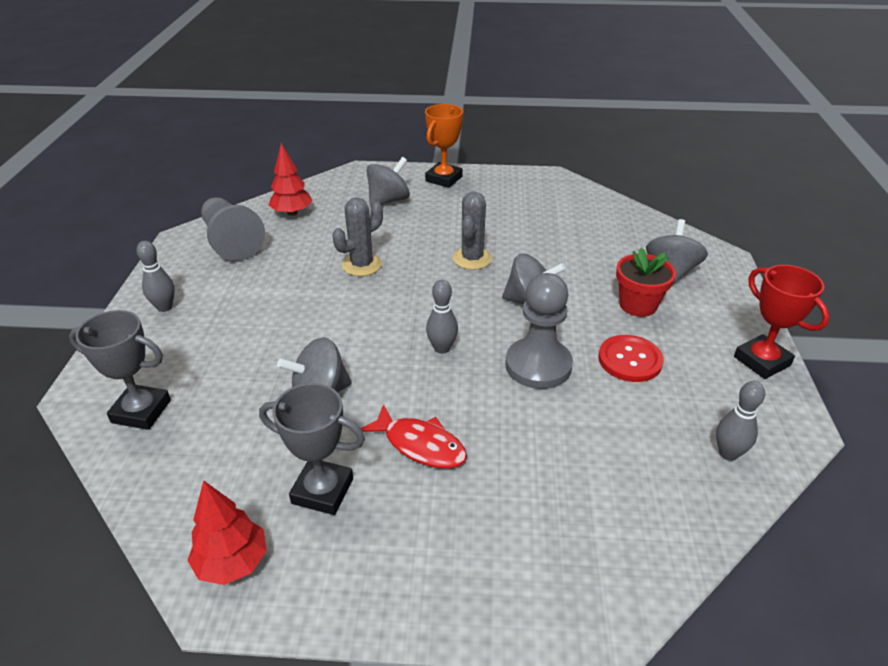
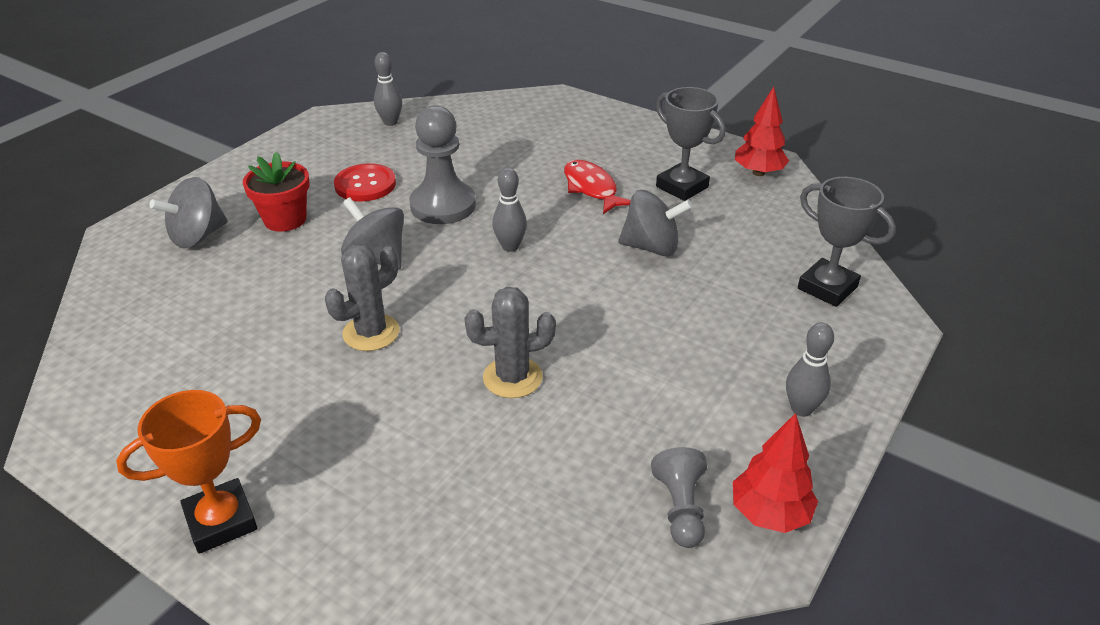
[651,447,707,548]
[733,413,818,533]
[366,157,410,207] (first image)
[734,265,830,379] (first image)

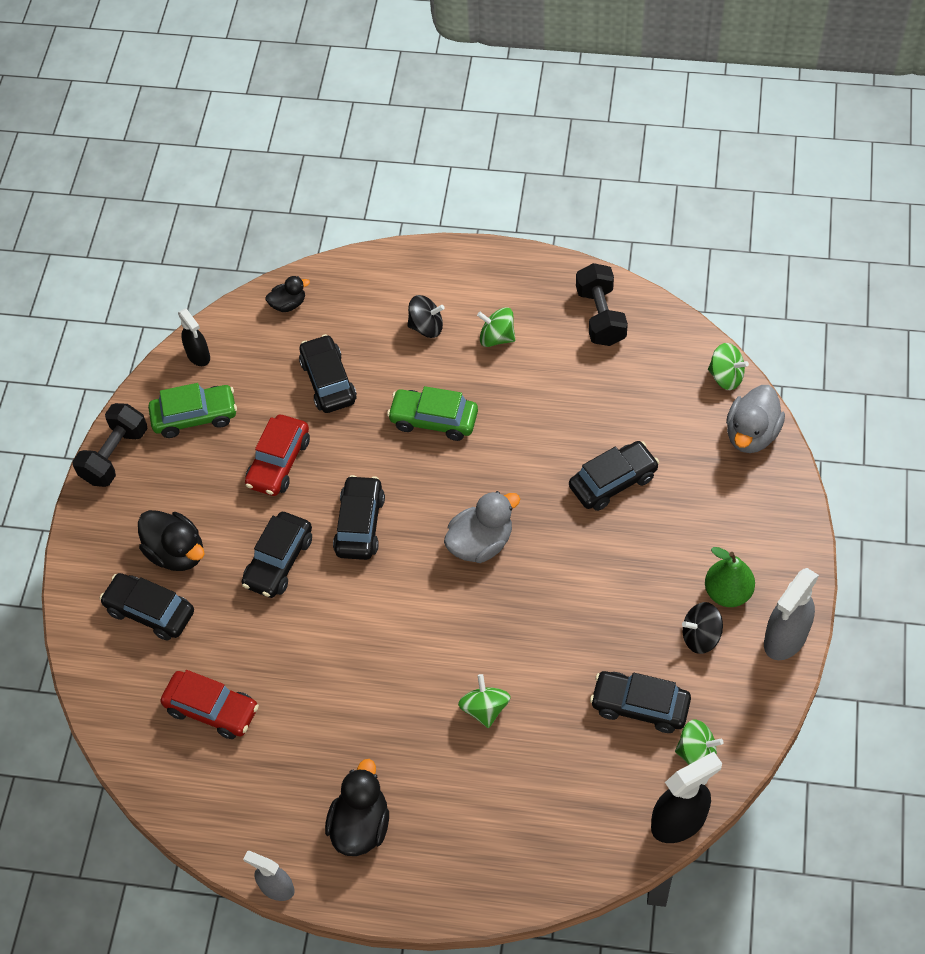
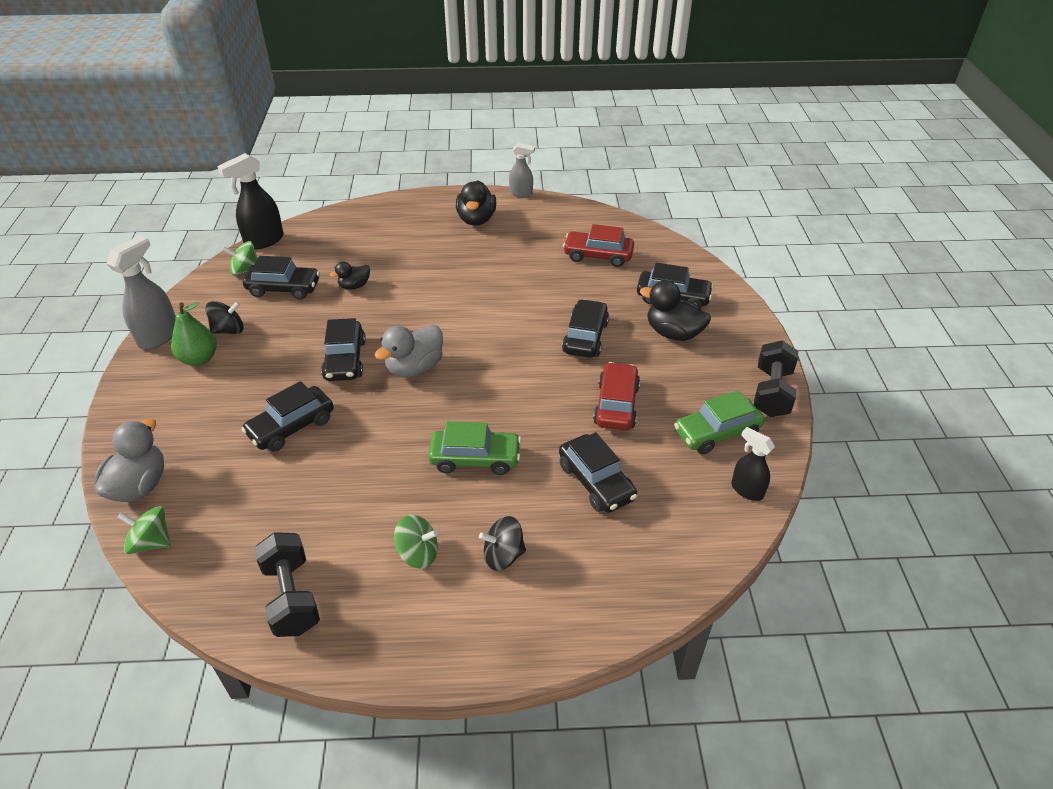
[330,261,370,290]
[321,318,366,381]
[458,674,510,728] (first image)

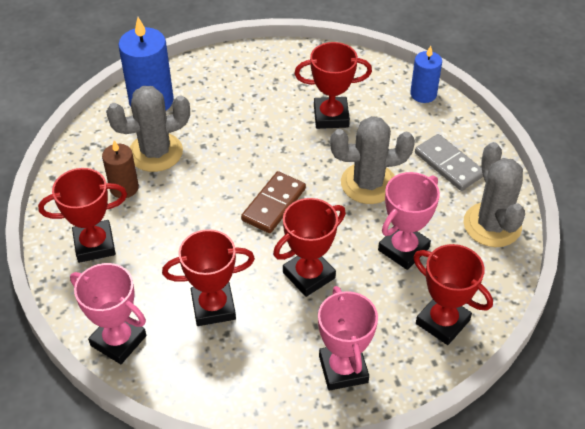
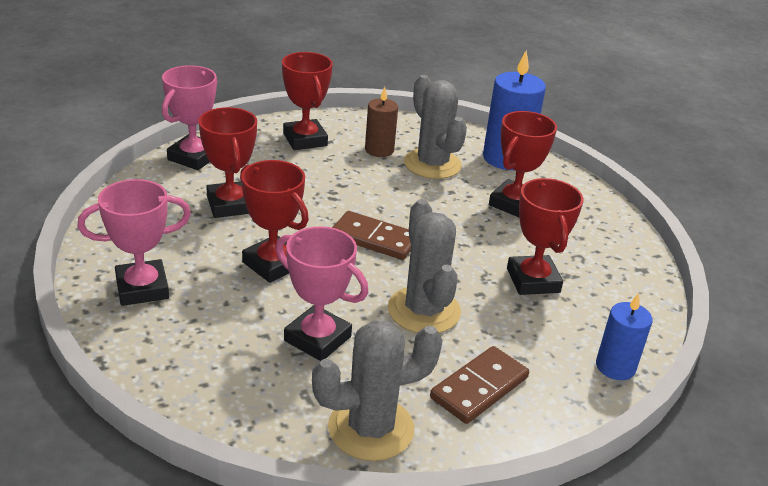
[489,111,557,217]
[430,346,529,424]

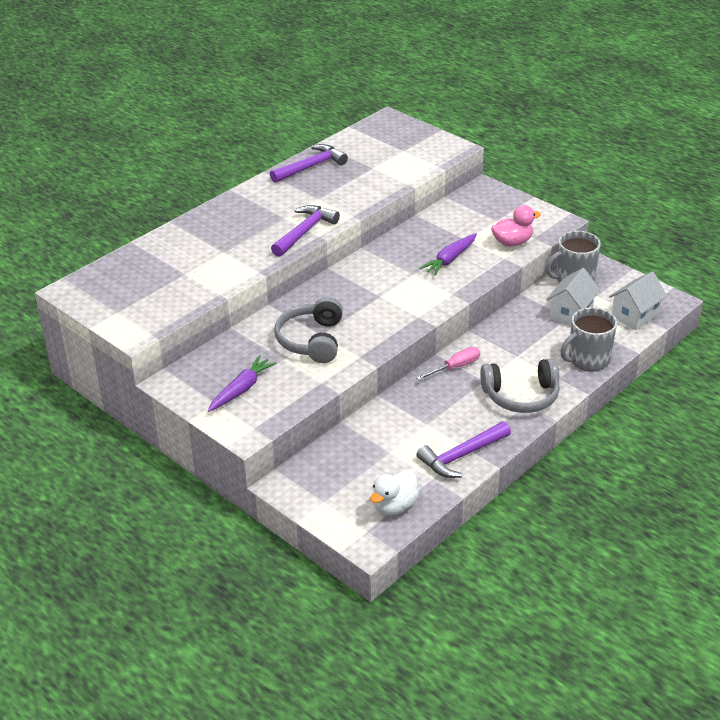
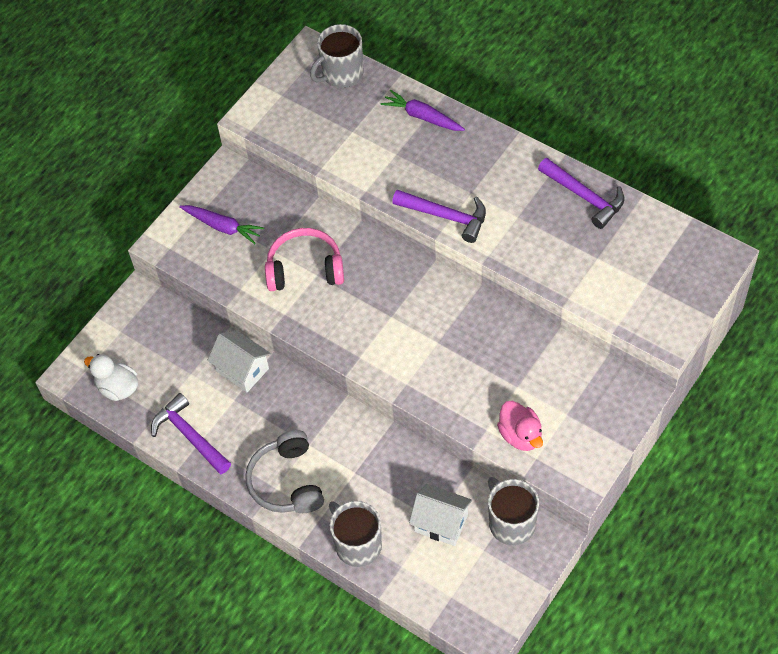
[265,228,344,291]
[416,347,480,380] (first image)
[380,90,465,131]
[207,330,271,392]
[310,24,364,88]

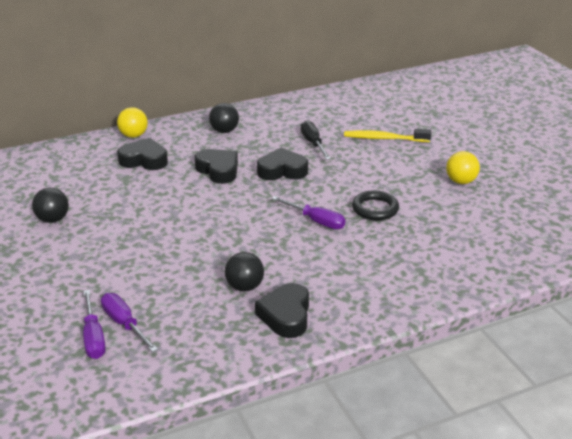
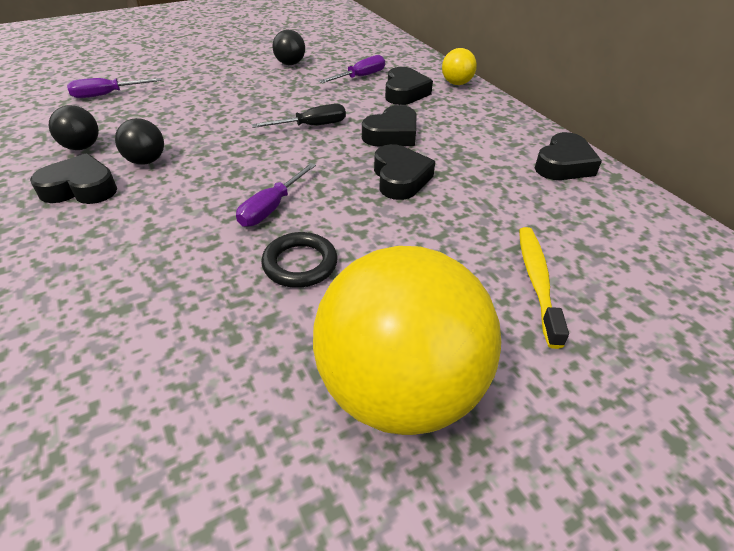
[319,55,385,83]
[49,105,99,150]
[251,104,346,128]
[313,246,501,435]
[535,132,602,180]

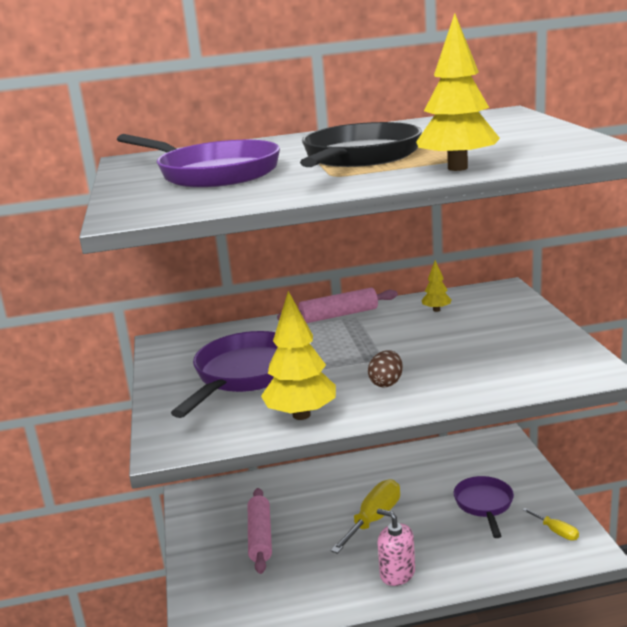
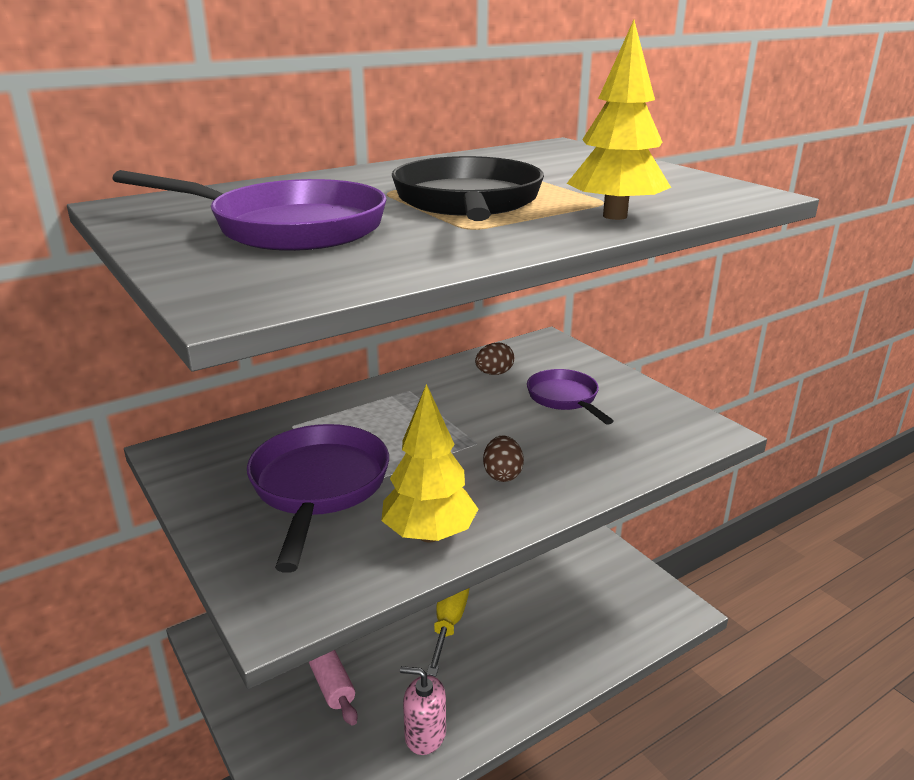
[277,288,398,323] (first image)
[400,666,446,755]
[475,342,514,375]
[527,369,614,425]
[522,508,579,540] (first image)

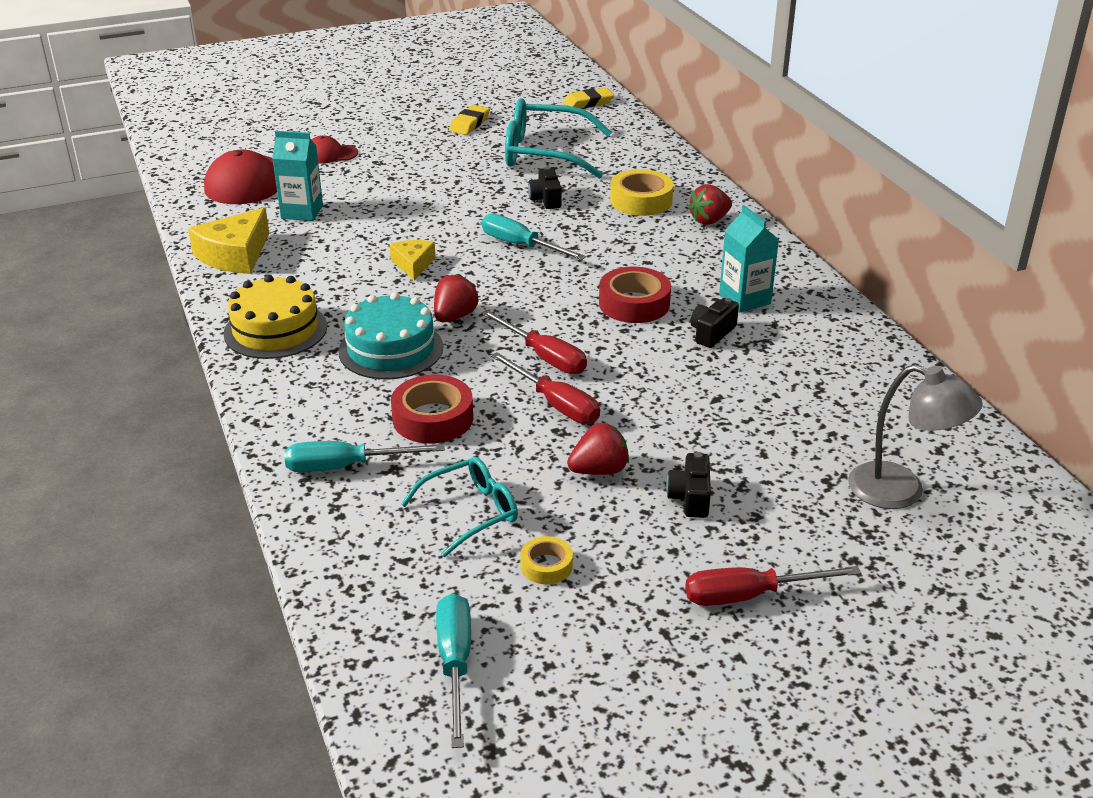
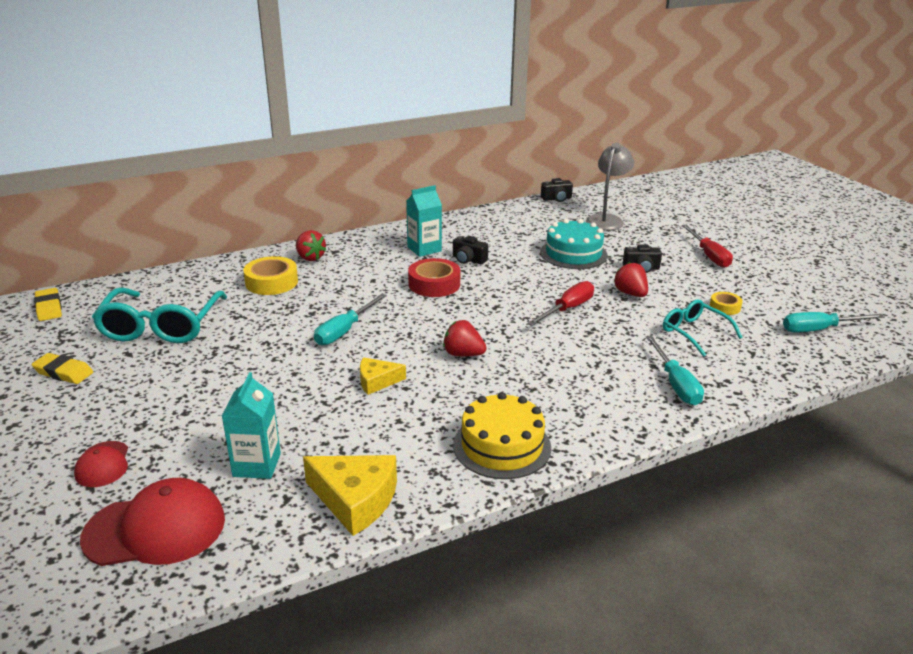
[540,219,608,269]
[391,375,473,444] (first image)
[481,310,587,374] (first image)
[541,178,573,202]

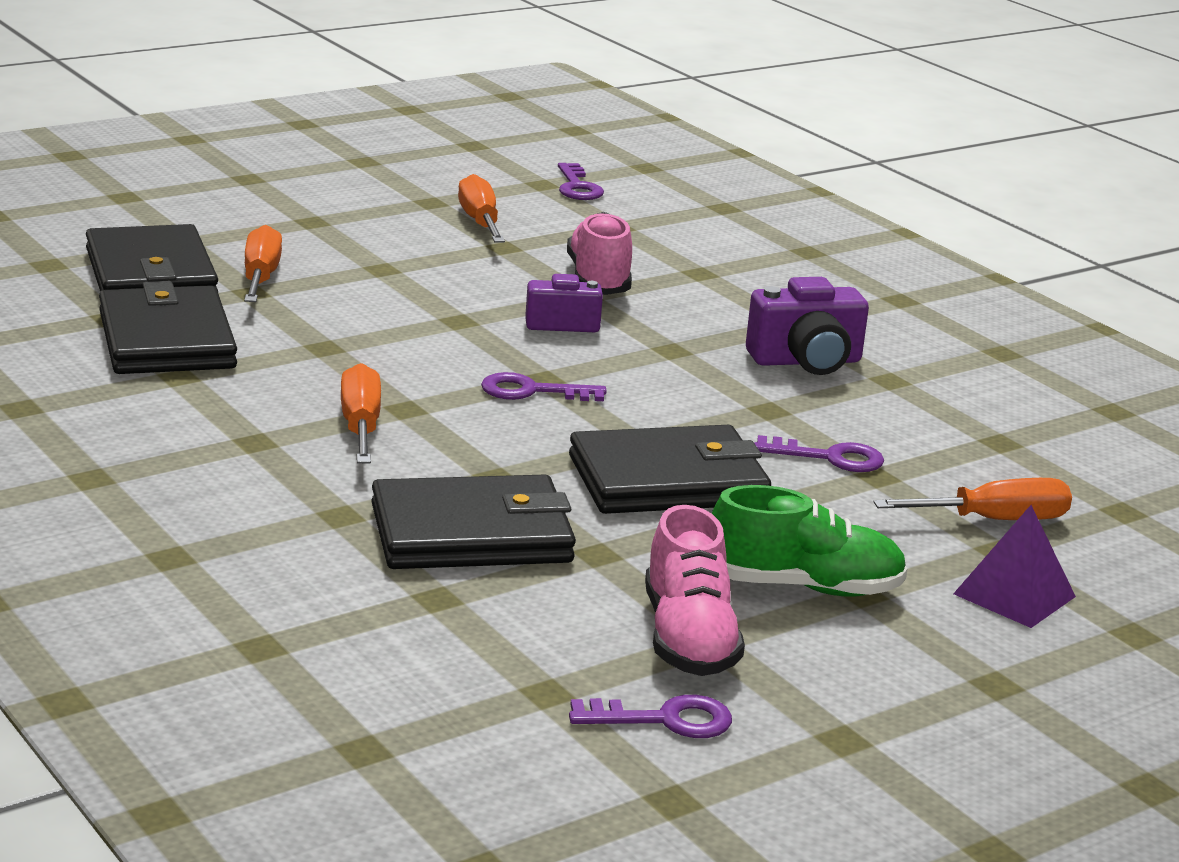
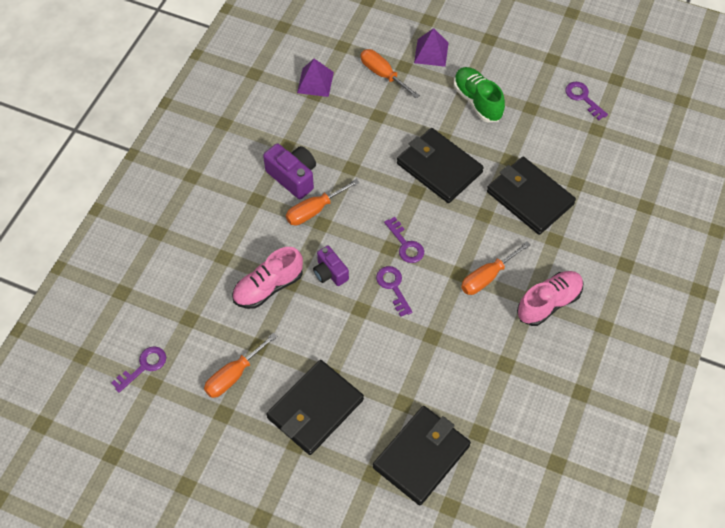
[266,360,364,455]
[286,179,359,225]
[517,271,584,326]
[376,266,412,317]
[297,59,334,97]

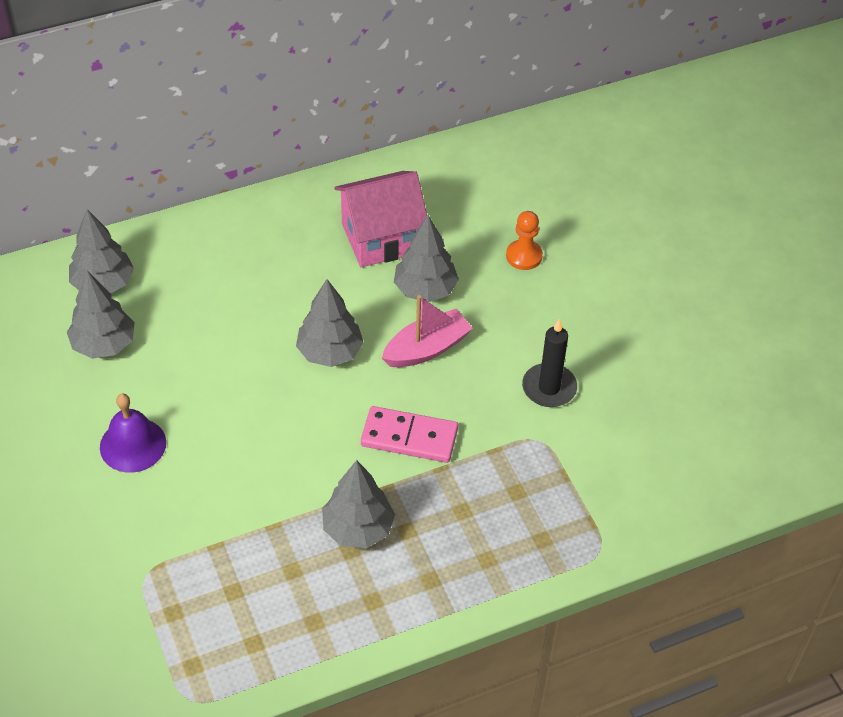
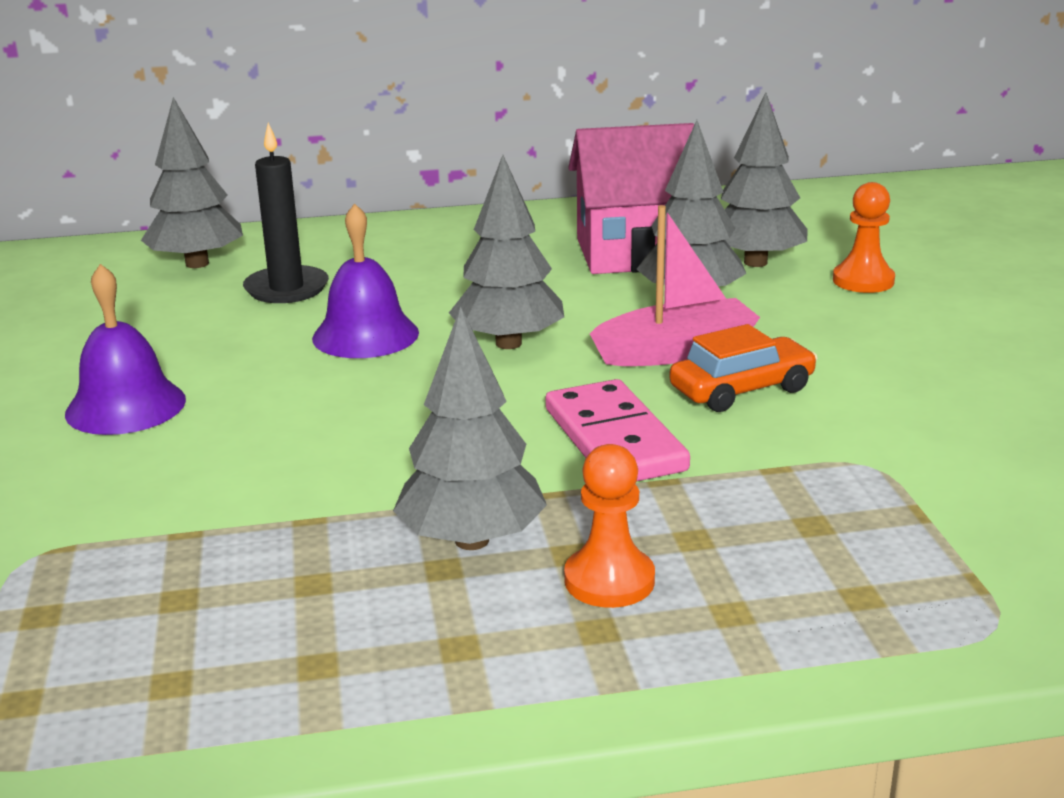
[721,92,808,267]
[546,379,690,481]
[243,123,329,303]
[312,203,419,358]
[564,444,655,608]
[669,324,818,412]

